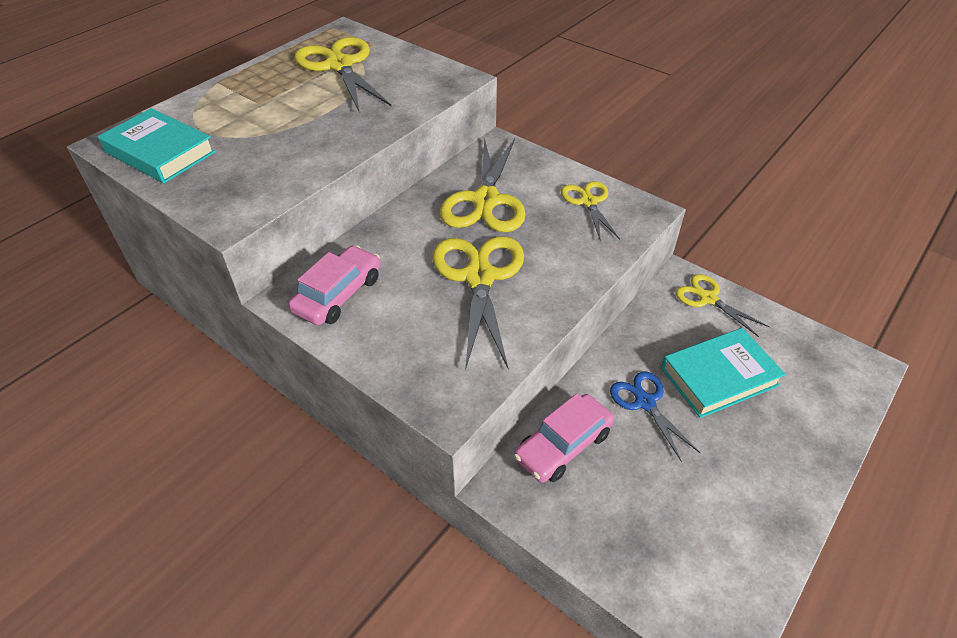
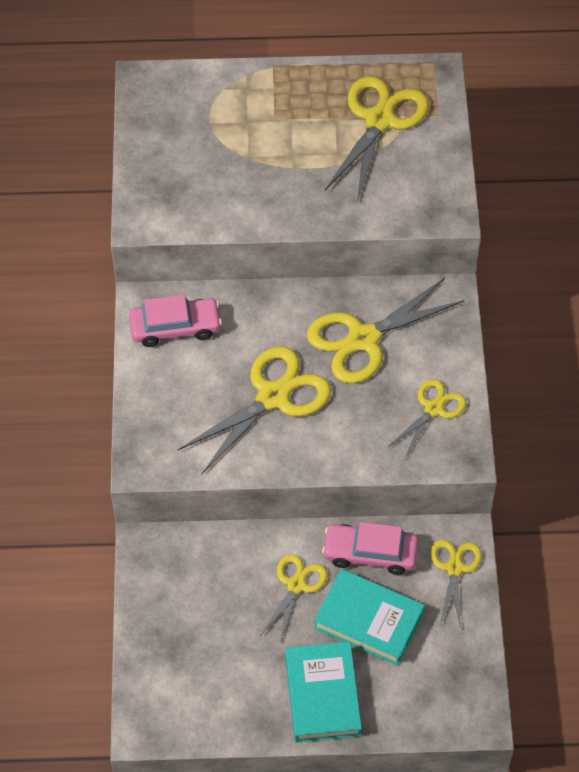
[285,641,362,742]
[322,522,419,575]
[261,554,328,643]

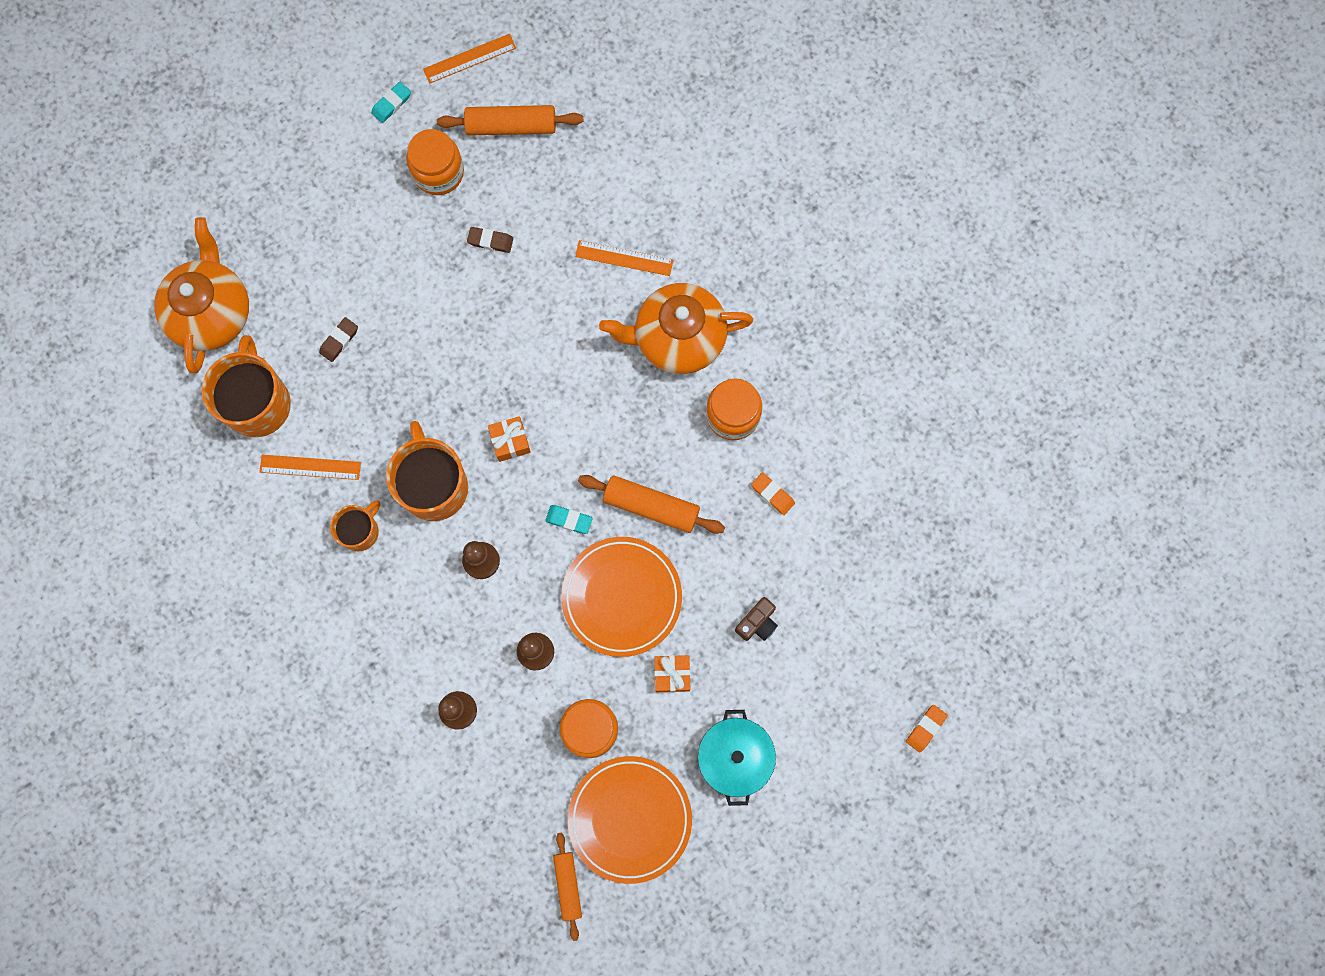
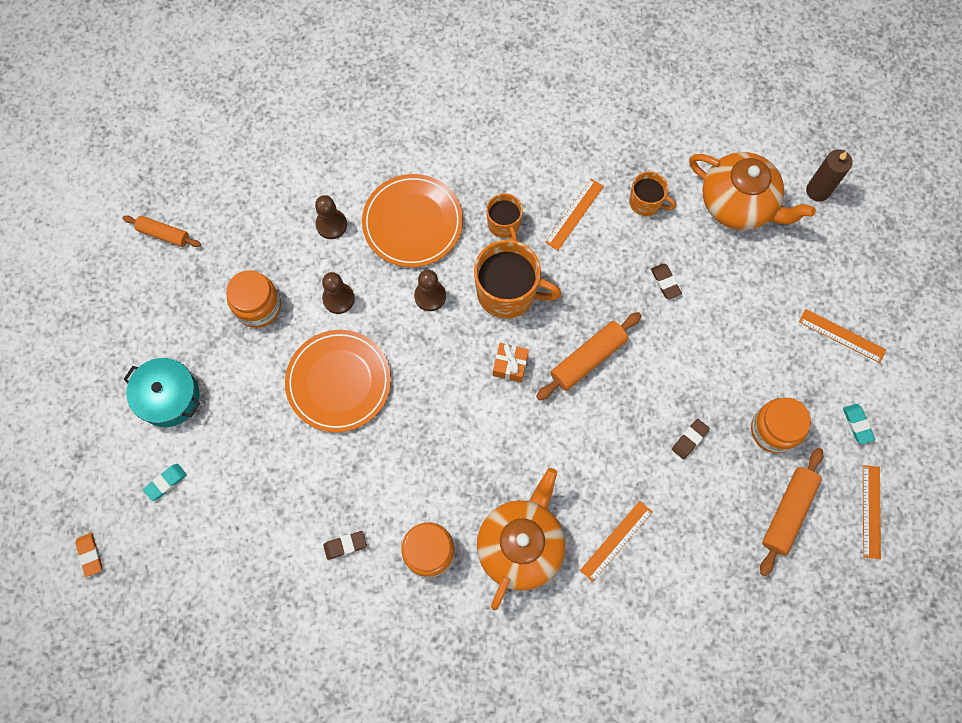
[629,171,676,216]
[143,464,187,501]
[362,174,463,267]
[536,312,641,400]
[654,655,690,692] (first image)
[735,597,778,641] (first image)
[323,531,367,560]
[799,309,886,363]
[806,149,853,202]

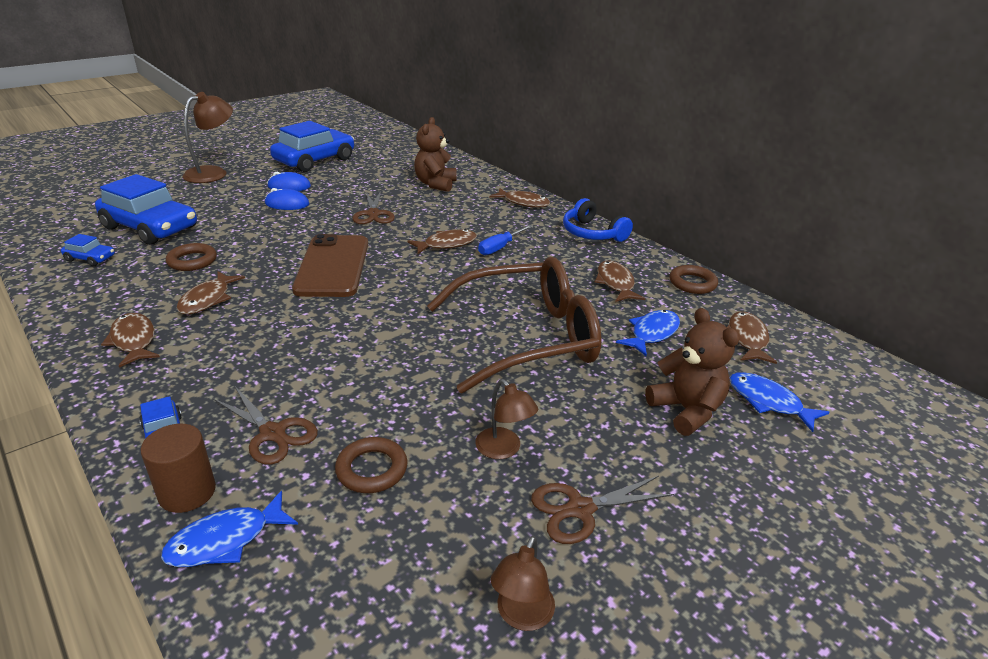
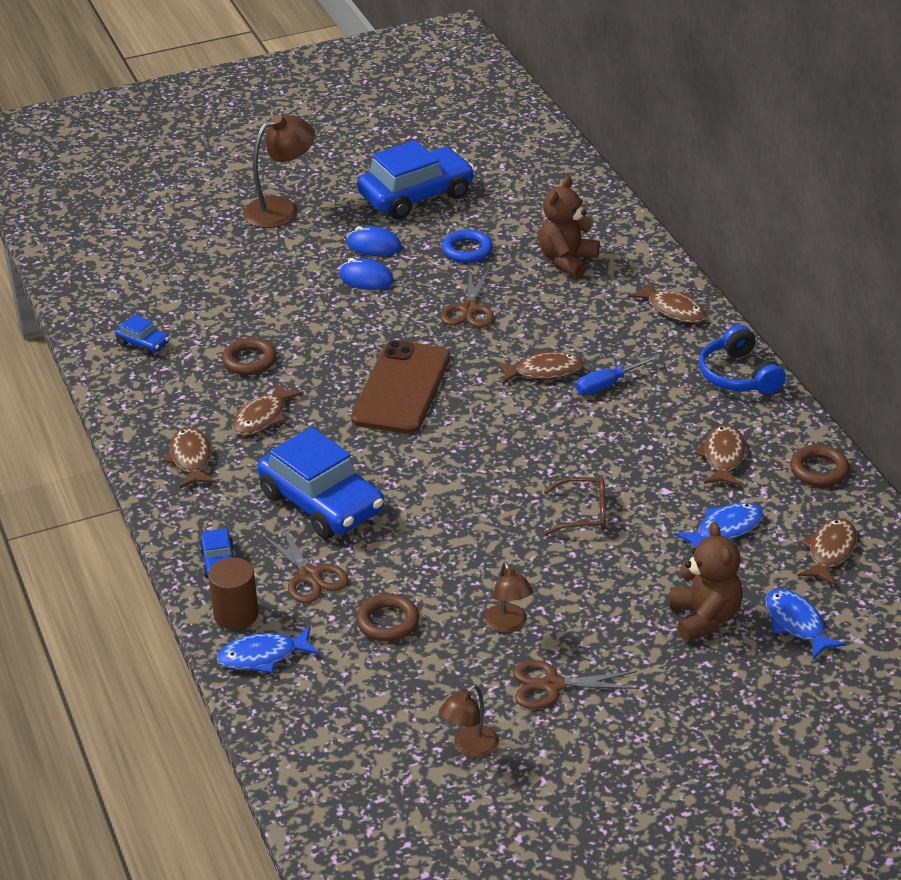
[257,427,384,539]
[544,477,606,535]
[442,229,493,263]

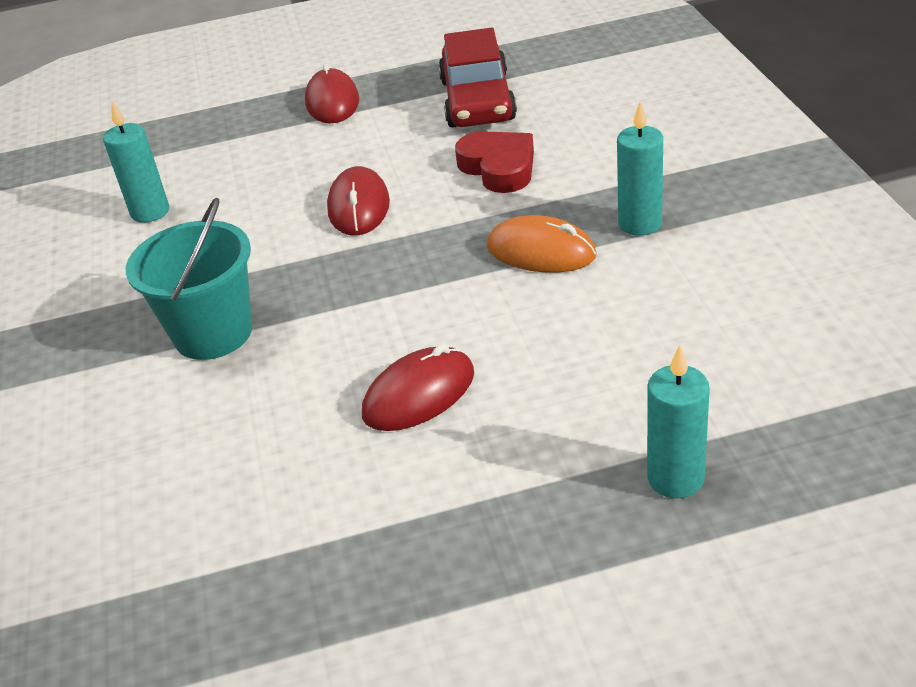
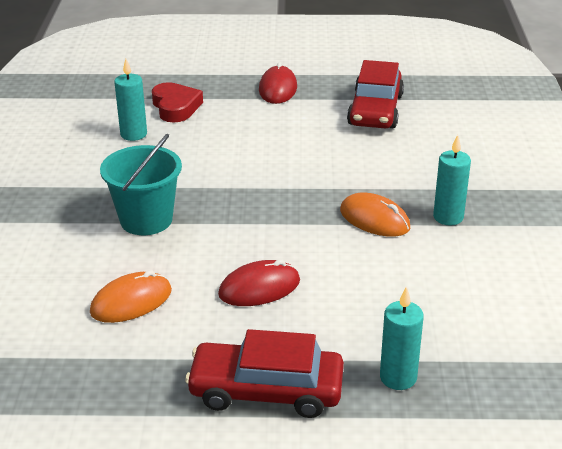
[327,166,390,235] (first image)
[152,82,203,123]
[90,270,172,323]
[185,329,344,418]

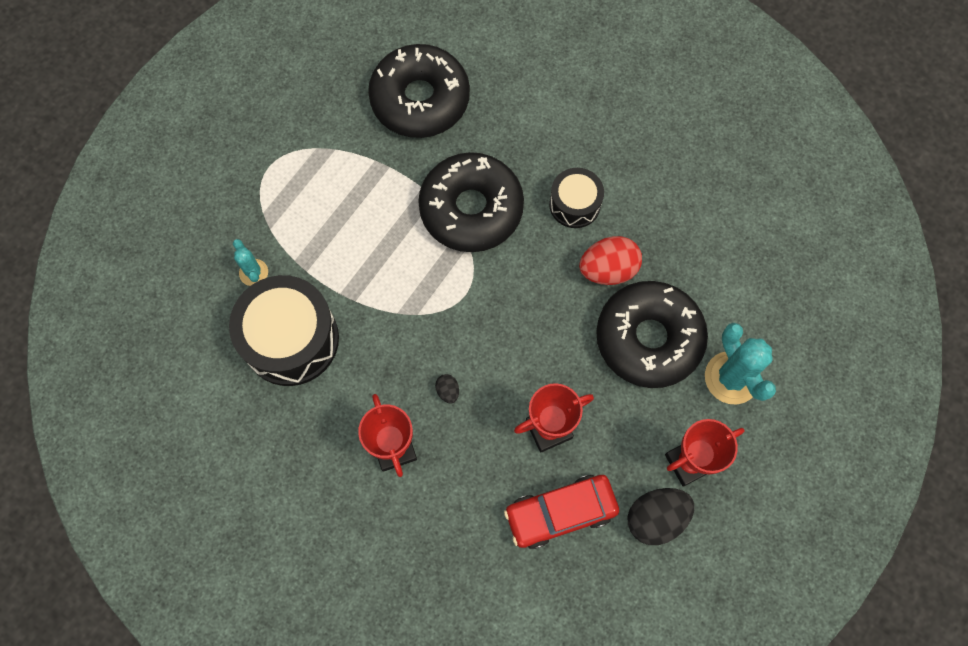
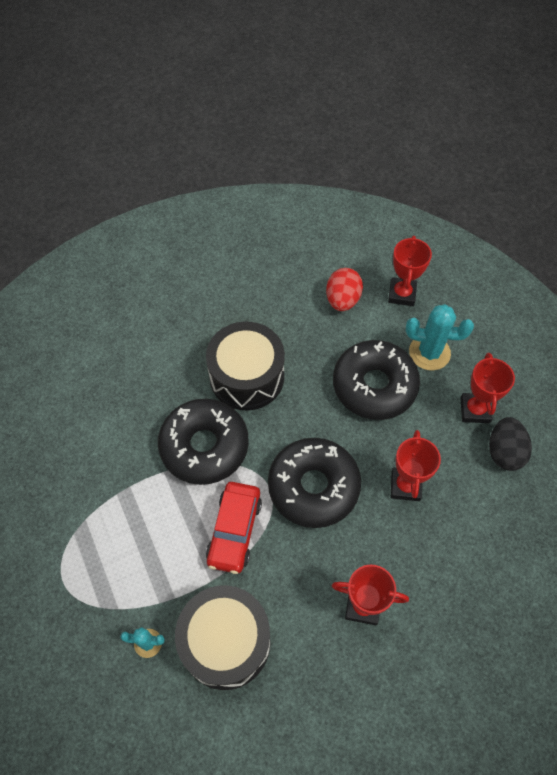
[268,438,361,528]
[435,374,459,403] (first image)
[206,482,262,574]
[206,322,285,410]
[326,268,363,311]
[388,236,432,306]

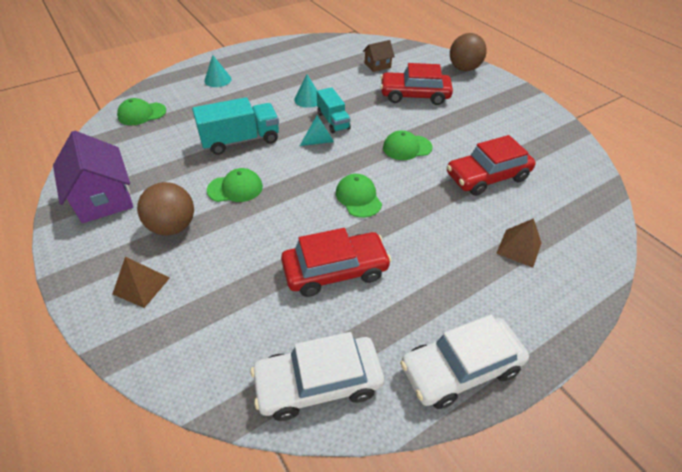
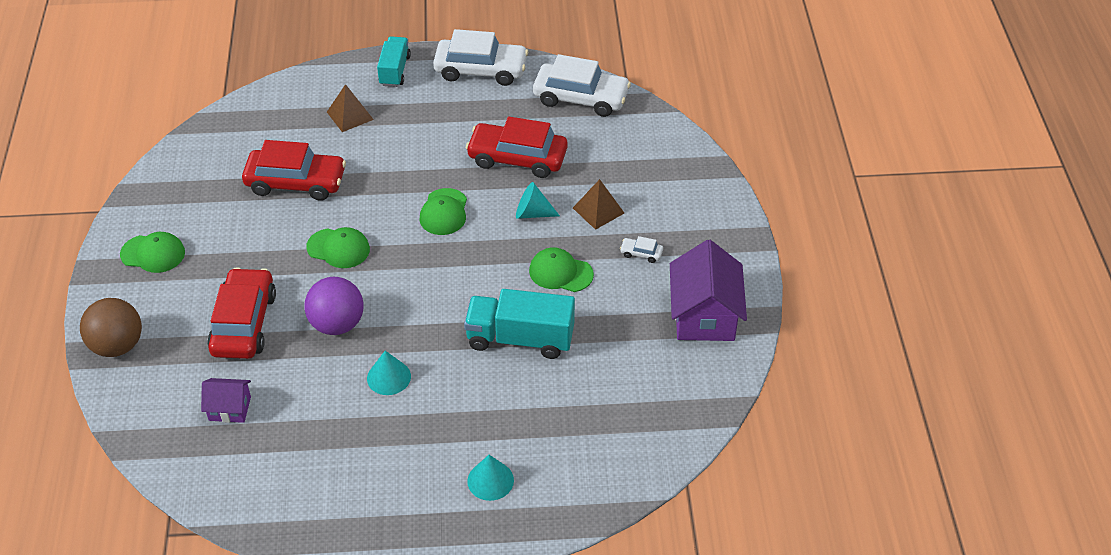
[573,179,624,230]
[120,232,185,273]
[620,236,663,263]
[516,182,560,219]
[377,37,411,87]
[201,378,251,423]
[207,267,276,359]
[305,277,364,335]

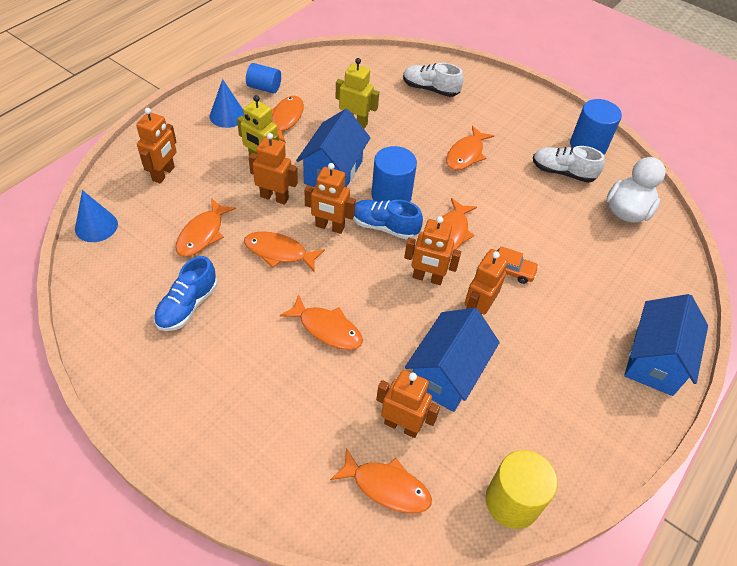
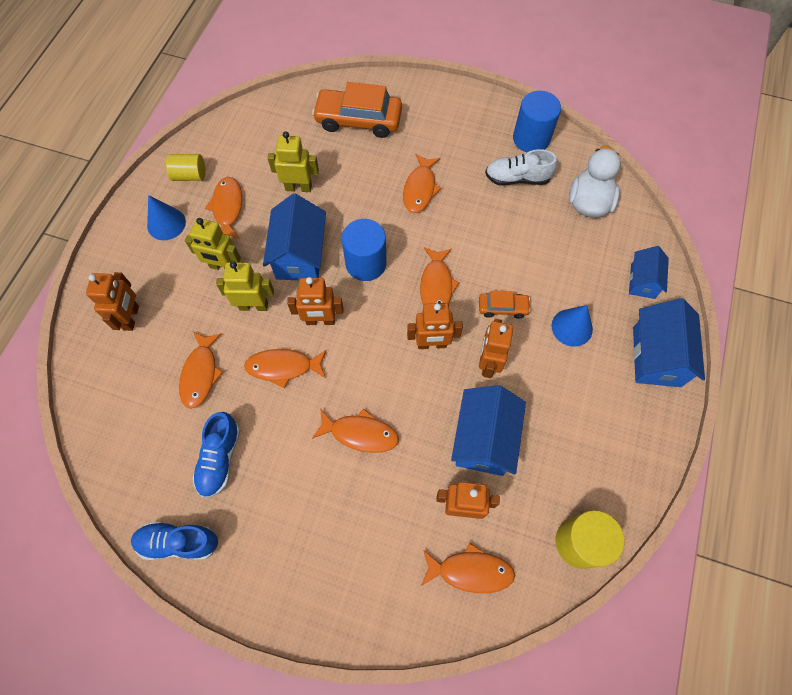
[551,305,593,347]
[166,154,205,181]
[216,261,274,311]
[131,522,219,560]
[312,82,402,138]
[629,246,669,299]

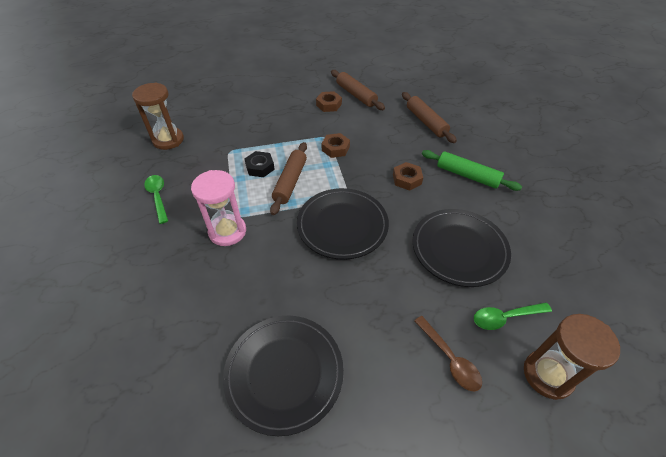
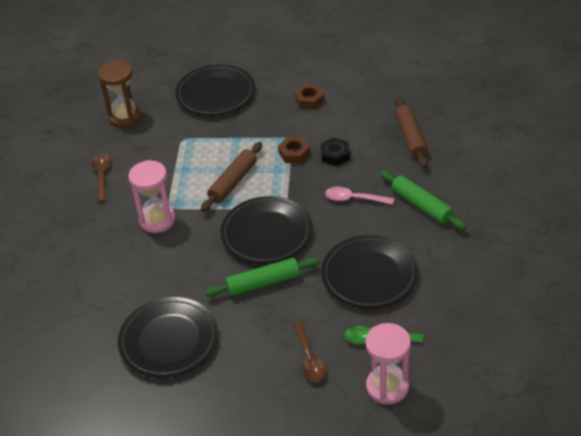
[92,154,111,202]
[320,137,350,166]
[331,70,385,110] (first image)
[325,187,394,205]
[365,323,411,404]
[175,64,255,116]
[205,257,319,297]

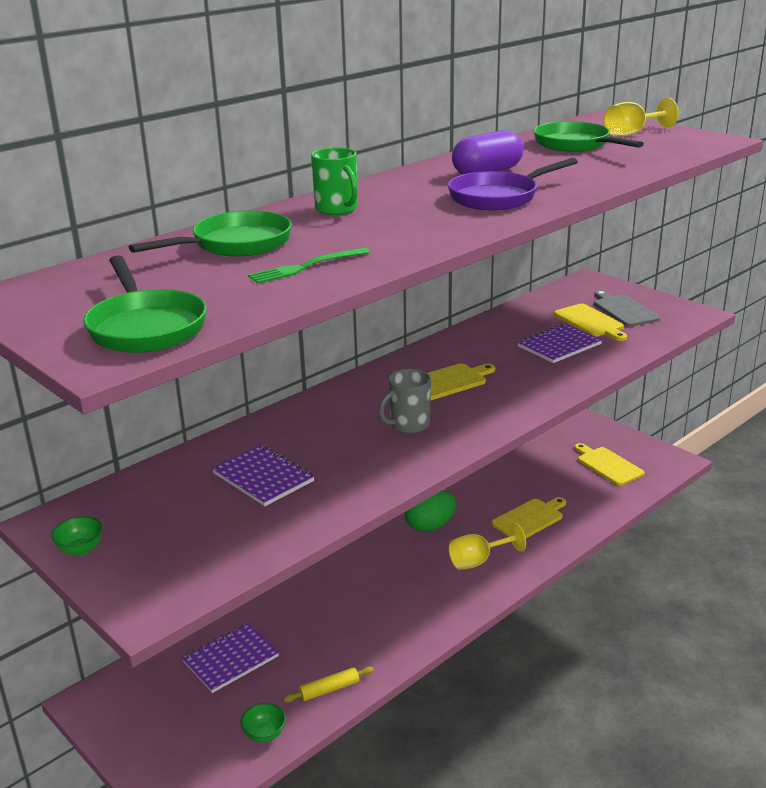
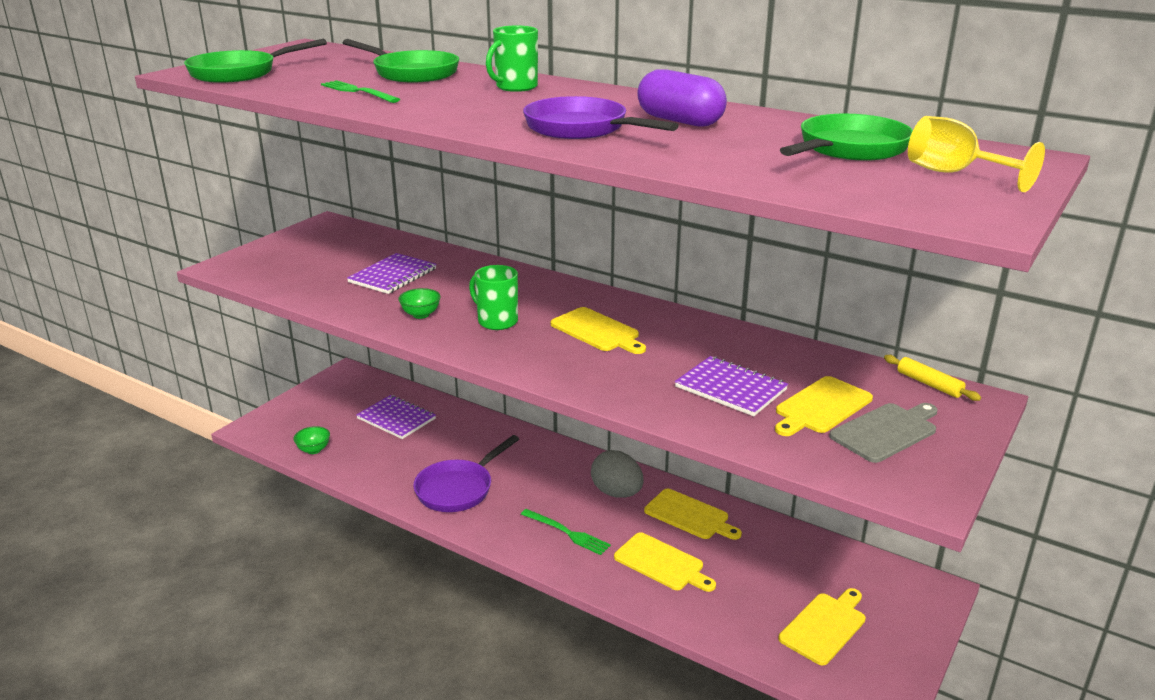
[398,288,441,319]
[884,355,981,401]
[469,265,518,330]
[591,450,644,498]
[521,509,611,555]
[413,435,519,512]
[644,489,742,540]

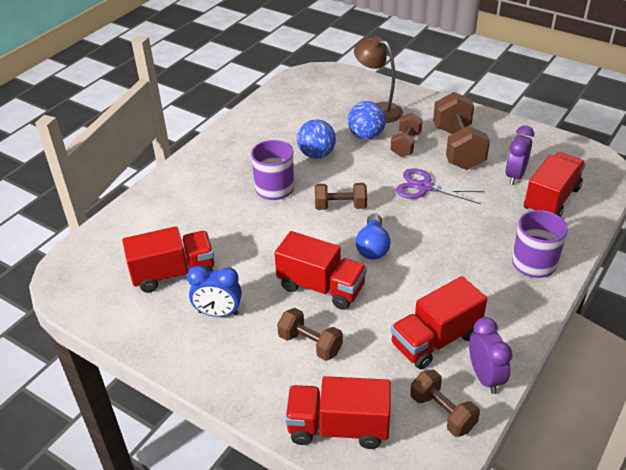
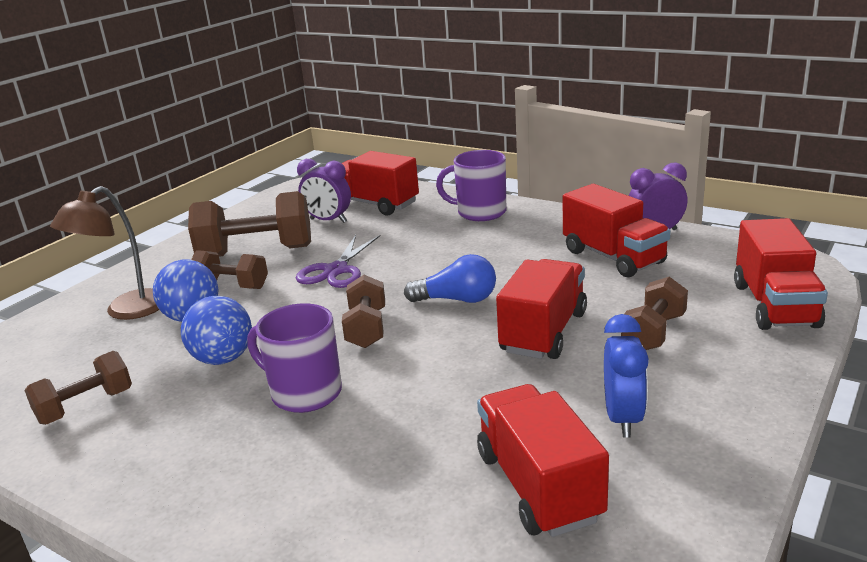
[24,351,132,425]

